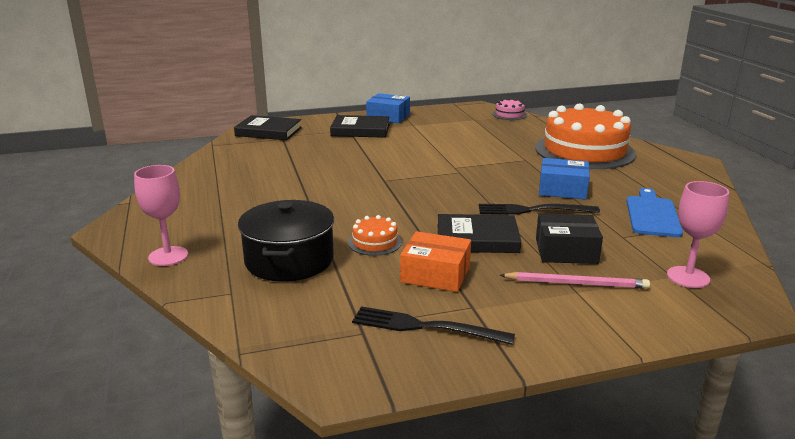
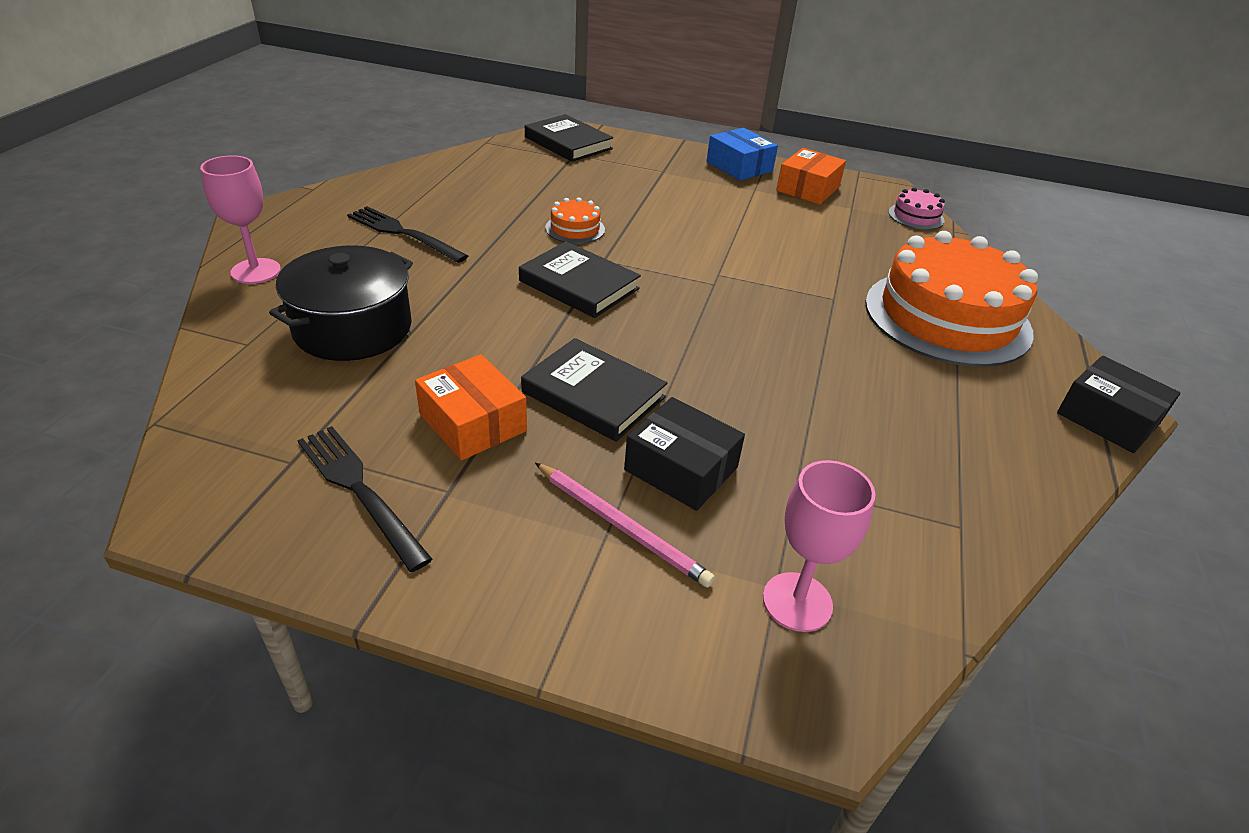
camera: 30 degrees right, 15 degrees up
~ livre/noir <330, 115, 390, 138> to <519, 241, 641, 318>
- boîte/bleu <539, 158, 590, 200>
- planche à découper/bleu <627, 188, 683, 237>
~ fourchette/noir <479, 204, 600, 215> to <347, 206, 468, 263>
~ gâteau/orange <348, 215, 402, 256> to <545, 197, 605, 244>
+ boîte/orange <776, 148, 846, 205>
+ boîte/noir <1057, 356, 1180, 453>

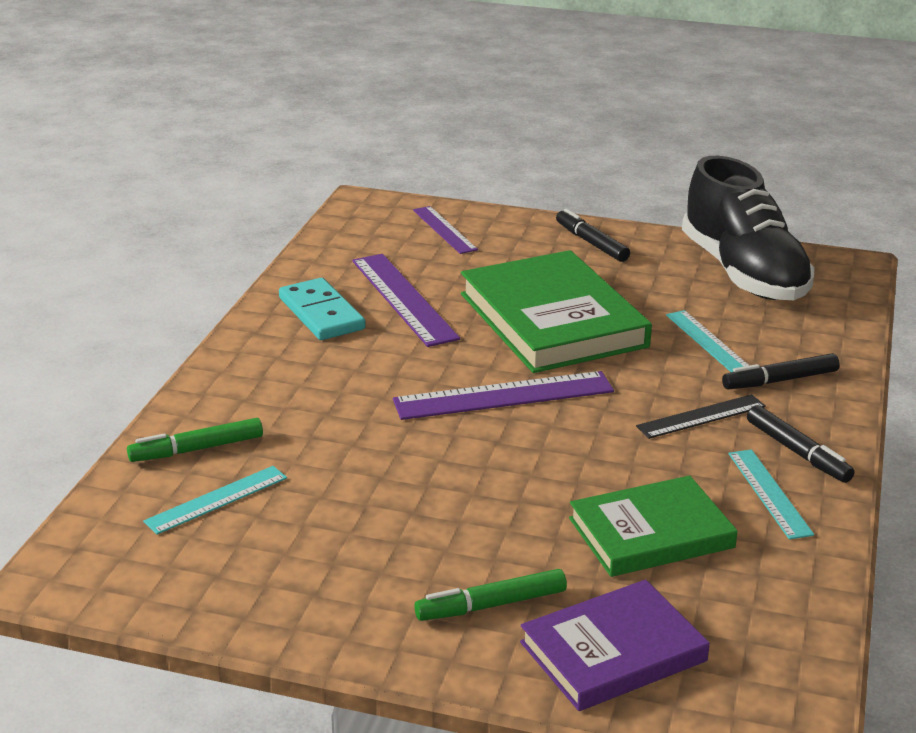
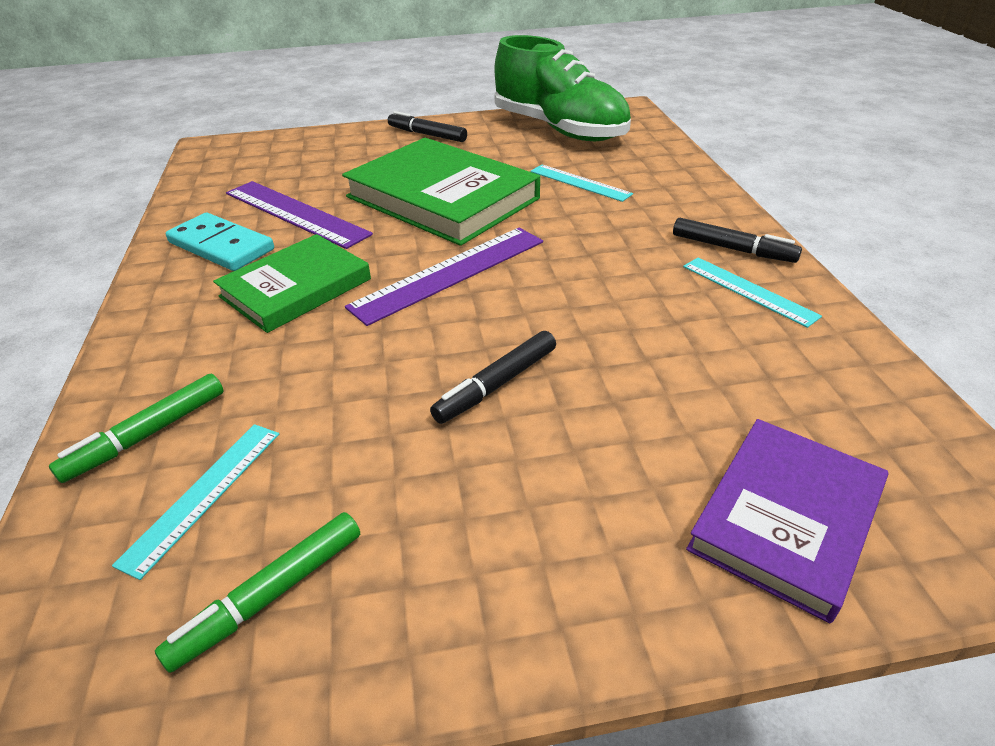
camera: 25 degrees left, 10 degrees up
~ chaussure/noir <682, 156, 815, 300> to chaussure/vert <494, 35, 631, 141>
- règle/violet <413, 206, 478, 254>
~ feutre/noir <722, 353, 840, 389> to <430, 331, 556, 424>
- règle/noir <636, 394, 766, 439>
~ livre/vert <569, 475, 738, 577> to <213, 234, 371, 333>
~ feutre/vert <414, 569, 567, 621> to <155, 512, 360, 673>

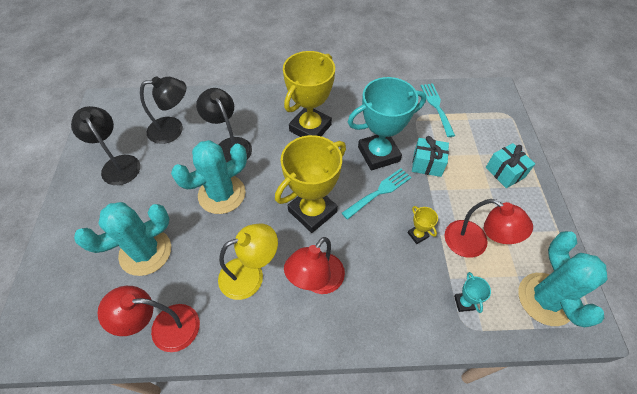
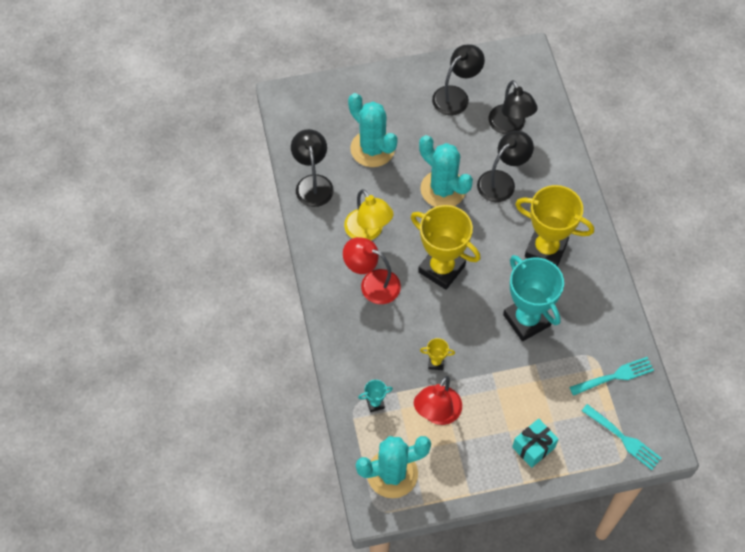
camera: 80 degrees right, 5 degrees up
- cadeau/turquoise <412, 136, 449, 177>
~ fourchette/turquoise <342, 168, 411, 220> to <582, 404, 661, 470>
~ trophée/jaune <408, 206, 438, 244> = <420, 338, 455, 370> 45 degrees clockwise
~ lampe/rouge <97, 286, 200, 352> to lampe/noir <291, 129, 334, 207>

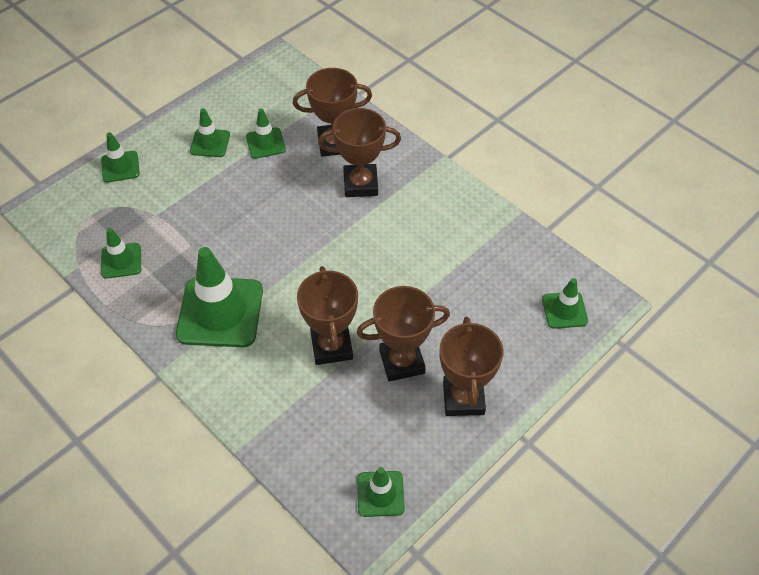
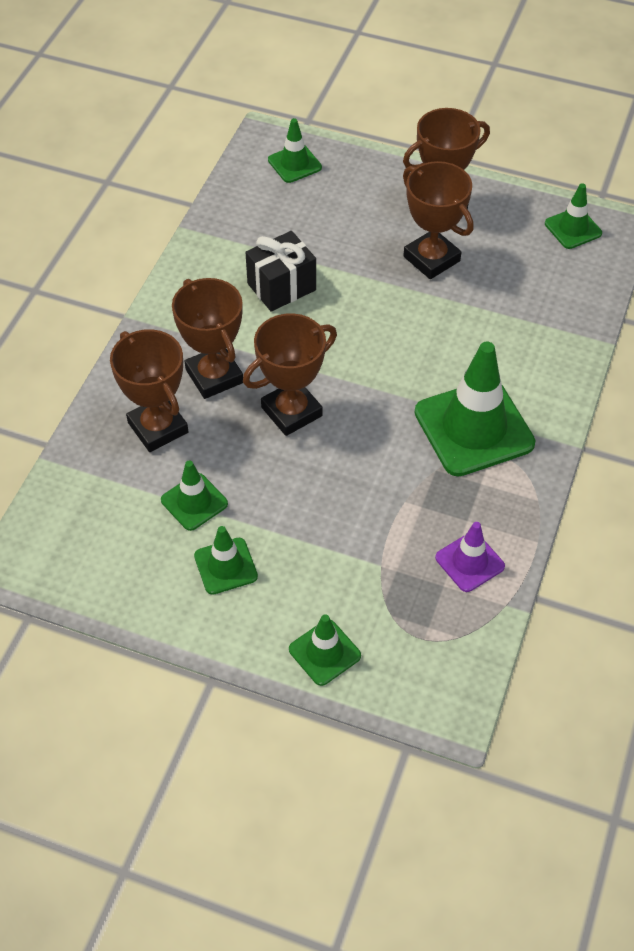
camera: 115 degrees left, 0 degrees up
~ cône de chantier/vert <101, 228, 141, 279> to cône de chantier/violet <435, 522, 505, 592>
~ trophée/marron <297, 266, 358, 365> to <243, 313, 337, 436>
+ cadeau/noir <245, 231, 316, 312>

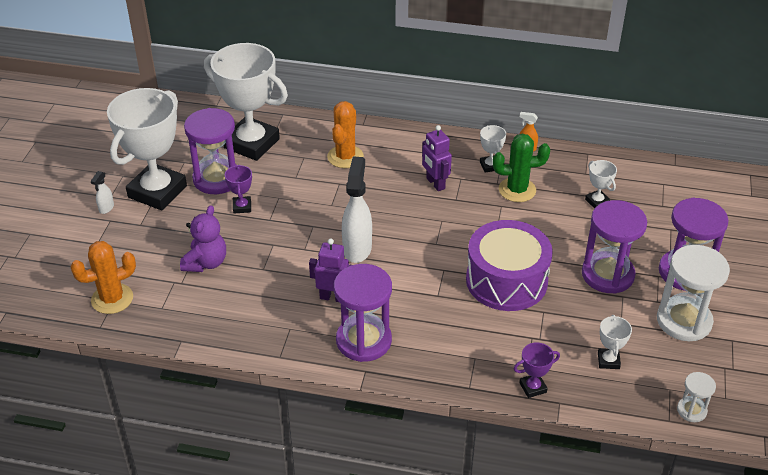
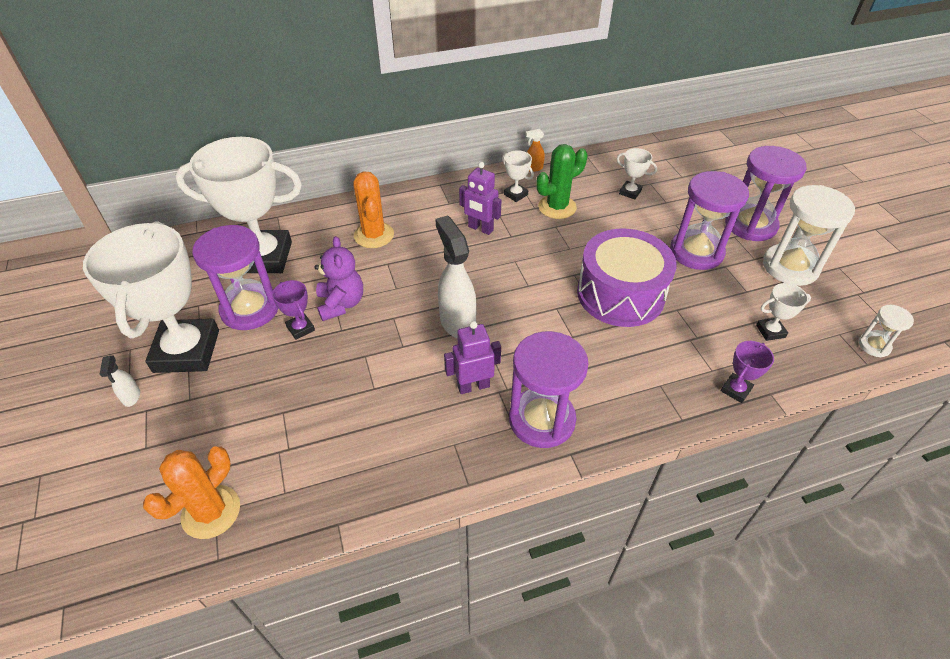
camera: 30 degrees left, 5 degrees up
~ ours en peluche/violet <180, 205, 226, 272> to <314, 236, 363, 321>
~ trophée/blanc <598, 315, 632, 369> = <756, 283, 811, 341> 75 degrees counterclockwise

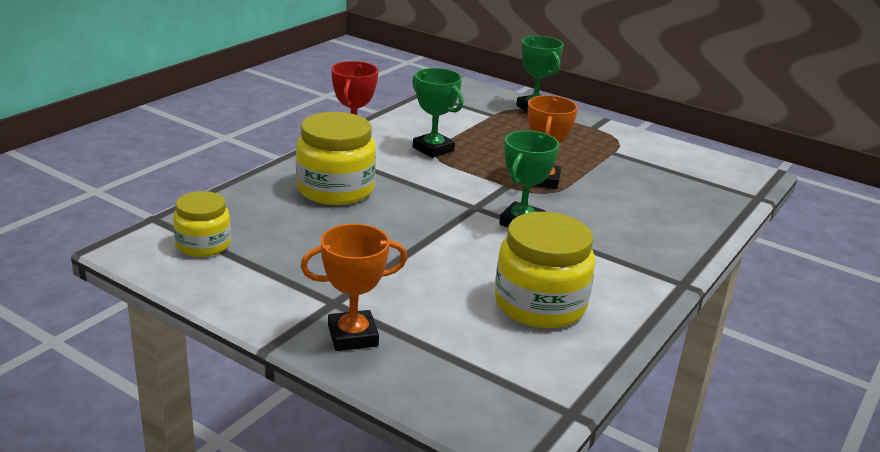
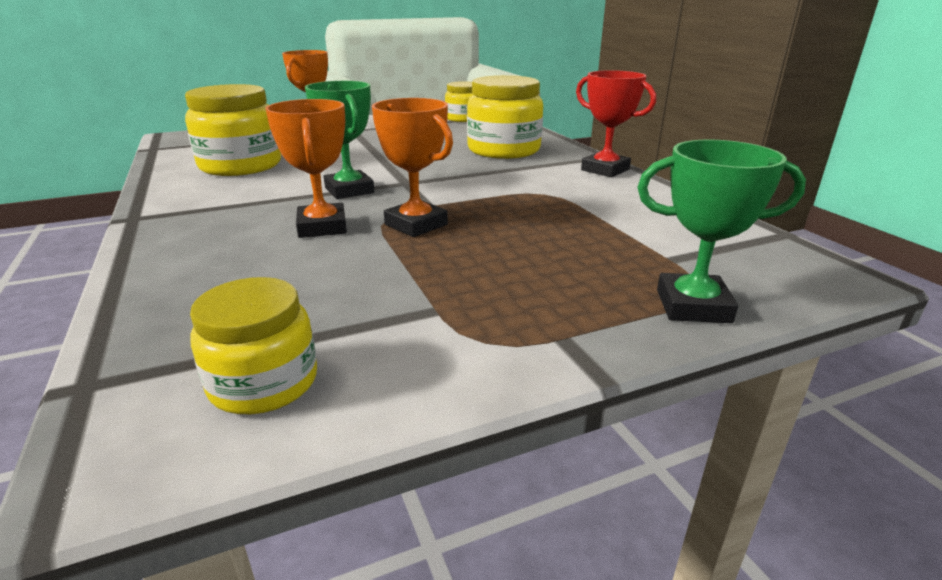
camera: 125 degrees right, 0 degrees up
- trophée/vert <412, 68, 463, 158>
+ trophée/orange <265, 99, 347, 238>
+ bocal/jaune <190, 277, 317, 414>

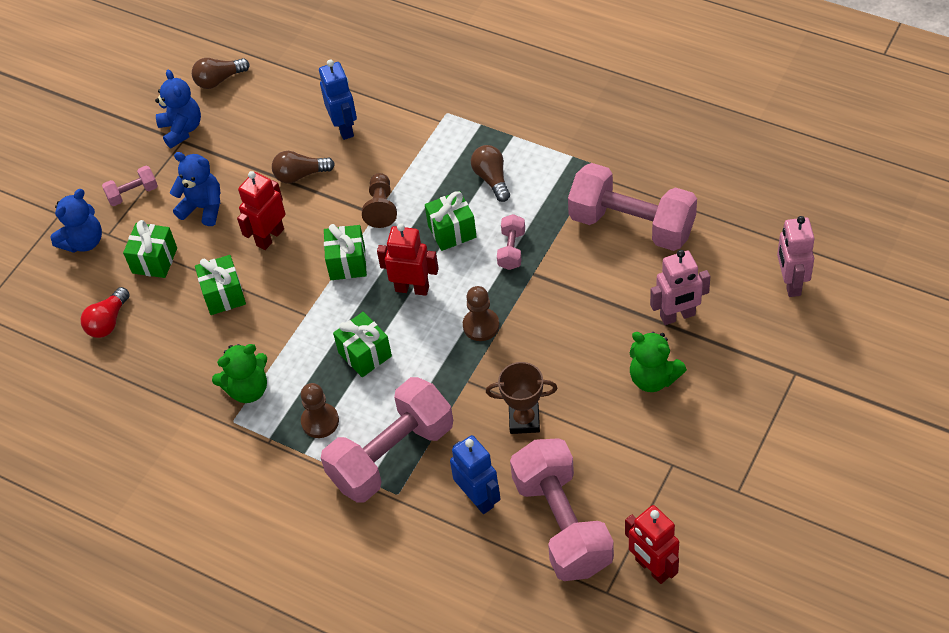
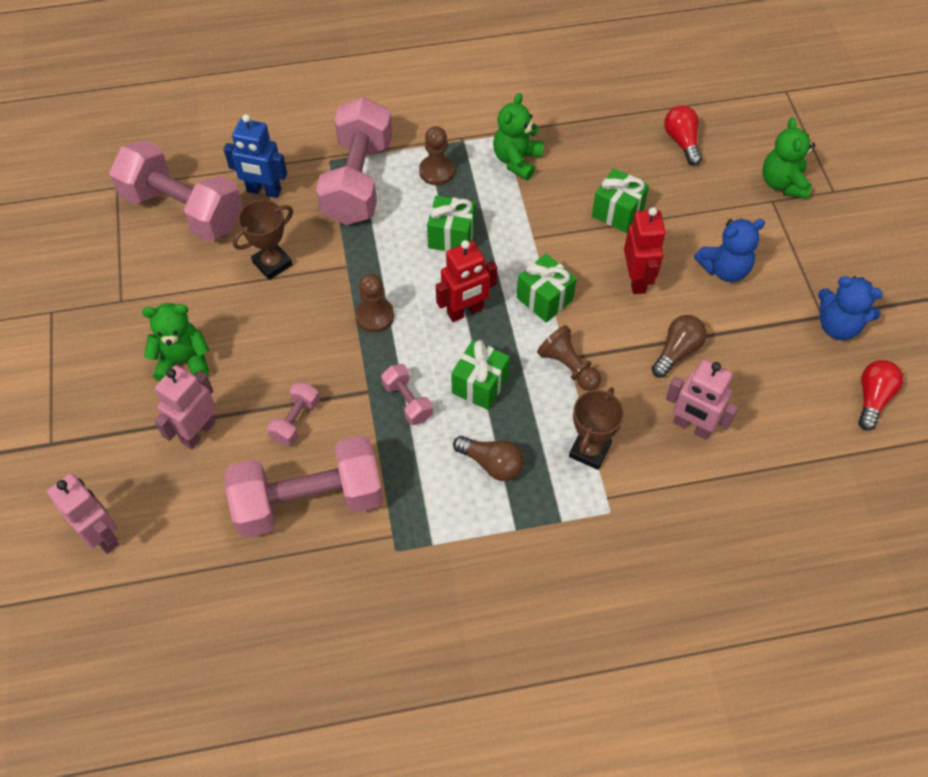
camera: 135 degrees right, 5 degrees up
~ ampoule/marron <192, 58, 249, 89> to ampoule/rouge <858, 360, 903, 431>
~ robot/bleu <319, 60, 357, 140> to robot/rose <666, 360, 738, 440>
~ haltère/rose <102, 166, 158, 206> to <267, 382, 320, 445>
~ ours en peluche/bleu <51, 189, 102, 253> to ours en peluche/vert <762, 117, 816, 199>
- cadeau/vert <123, 220, 177, 278>
- robot/rouge <625, 505, 679, 584>
+ trophée/marron <569, 387, 624, 470>

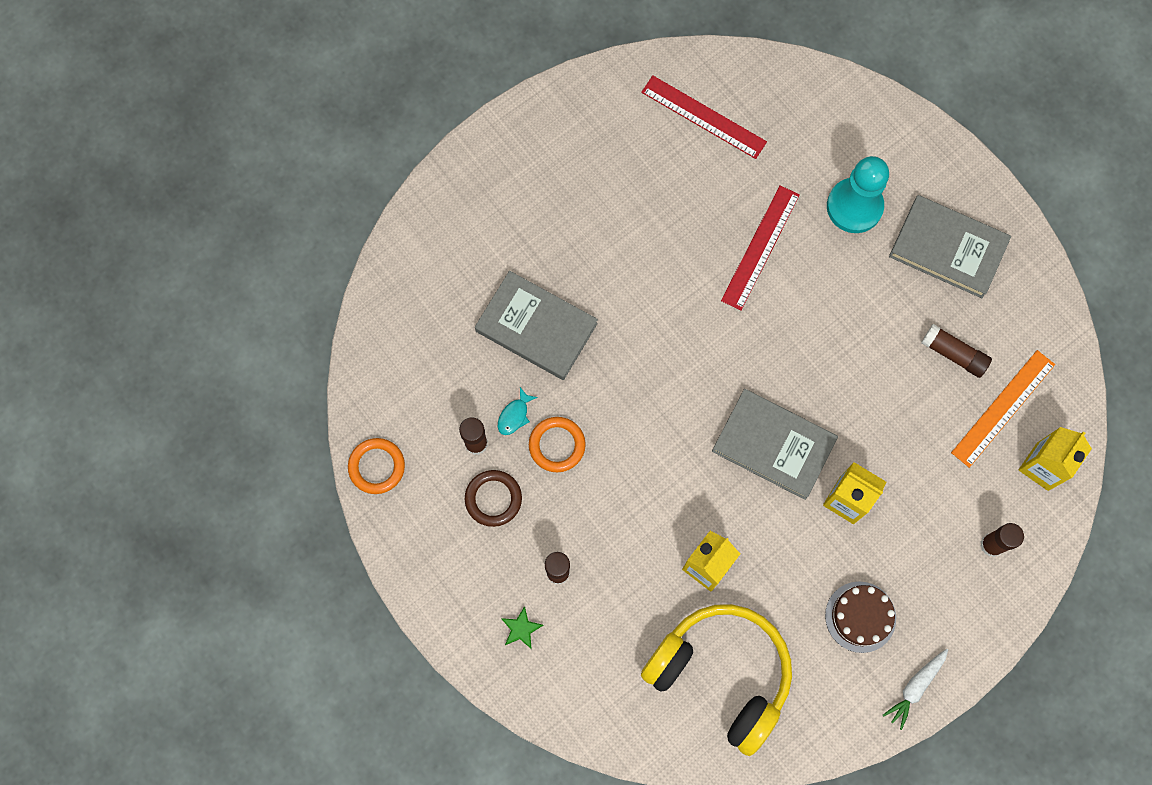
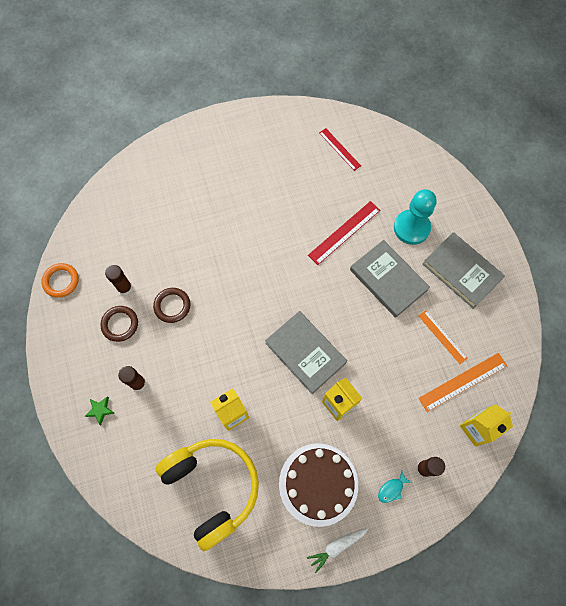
camera: 20 degrees right, 5 degrees down
~ règle/rouge <641, 75, 767, 159> = <319, 128, 361, 171> x0.67
~ livre/gris <475, 271, 598, 380> to <350, 240, 430, 318>
~ bâton de colle/marron <921, 324, 992, 378> to règle/orange <418, 310, 468, 364>
~ poisson/turquoise <498, 387, 538, 435> to <378, 471, 411, 503>
~ anneau/orange <529, 417, 586, 472> to anneau/marron <153, 288, 190, 323>
~ gâteau/marron <825, 582, 896, 653> = <279, 443, 358, 527> x1.60

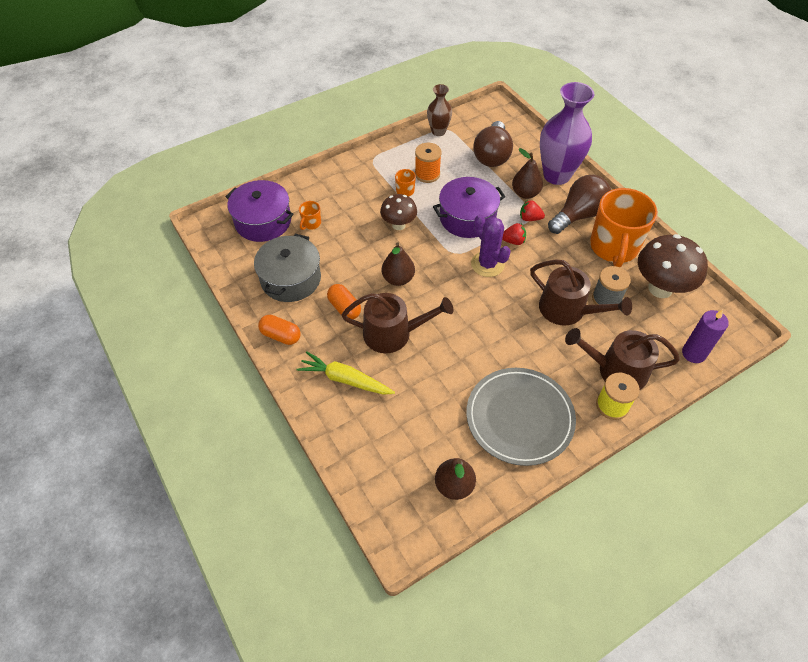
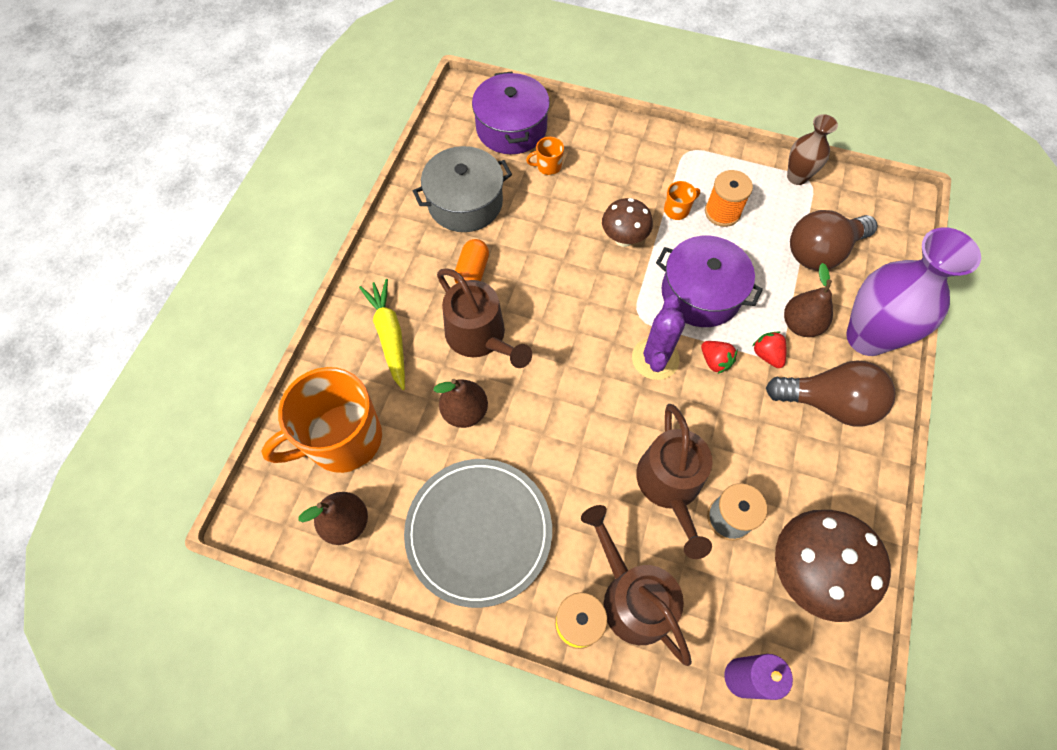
camera: 50 degrees right, 10 degrees up
~ tasse/orange <590, 188, 658, 267> to <261, 367, 382, 473>
~ poire/marron <382, 242, 415, 286> to <433, 379, 488, 428>
- gélule/orange <258, 315, 301, 345>

